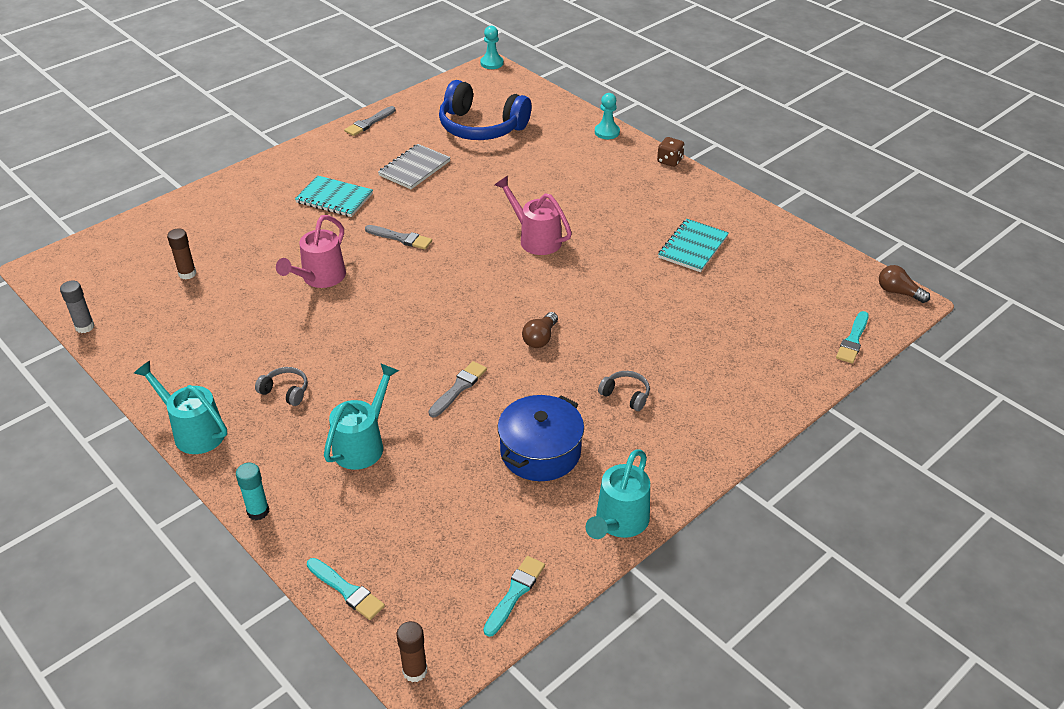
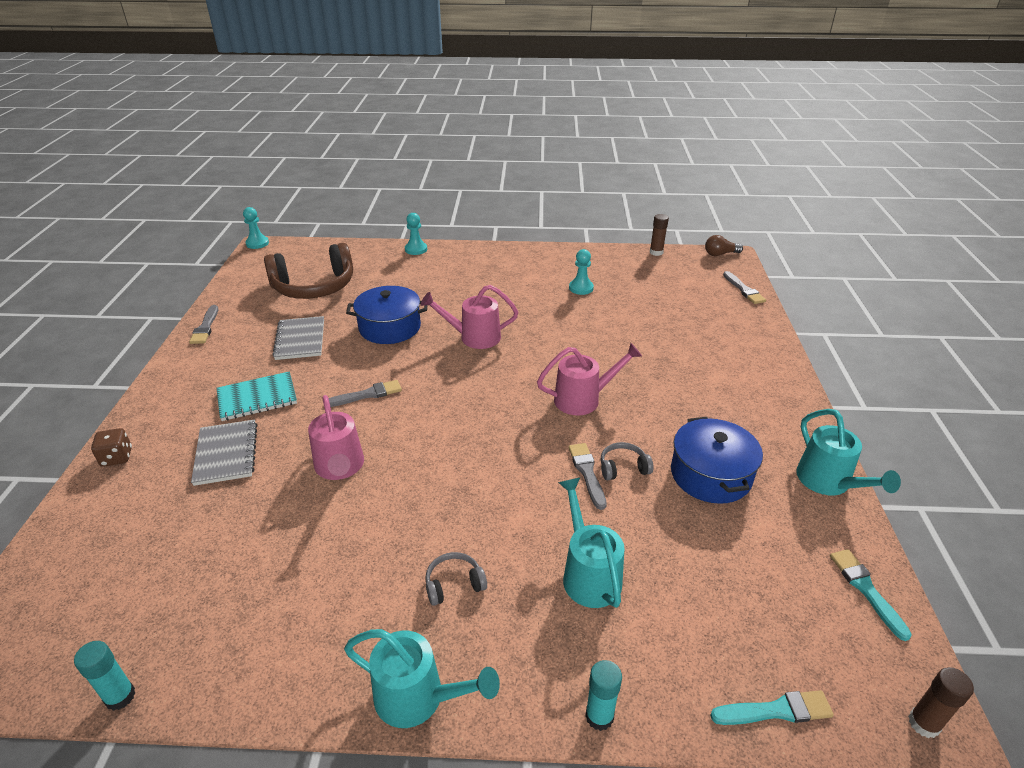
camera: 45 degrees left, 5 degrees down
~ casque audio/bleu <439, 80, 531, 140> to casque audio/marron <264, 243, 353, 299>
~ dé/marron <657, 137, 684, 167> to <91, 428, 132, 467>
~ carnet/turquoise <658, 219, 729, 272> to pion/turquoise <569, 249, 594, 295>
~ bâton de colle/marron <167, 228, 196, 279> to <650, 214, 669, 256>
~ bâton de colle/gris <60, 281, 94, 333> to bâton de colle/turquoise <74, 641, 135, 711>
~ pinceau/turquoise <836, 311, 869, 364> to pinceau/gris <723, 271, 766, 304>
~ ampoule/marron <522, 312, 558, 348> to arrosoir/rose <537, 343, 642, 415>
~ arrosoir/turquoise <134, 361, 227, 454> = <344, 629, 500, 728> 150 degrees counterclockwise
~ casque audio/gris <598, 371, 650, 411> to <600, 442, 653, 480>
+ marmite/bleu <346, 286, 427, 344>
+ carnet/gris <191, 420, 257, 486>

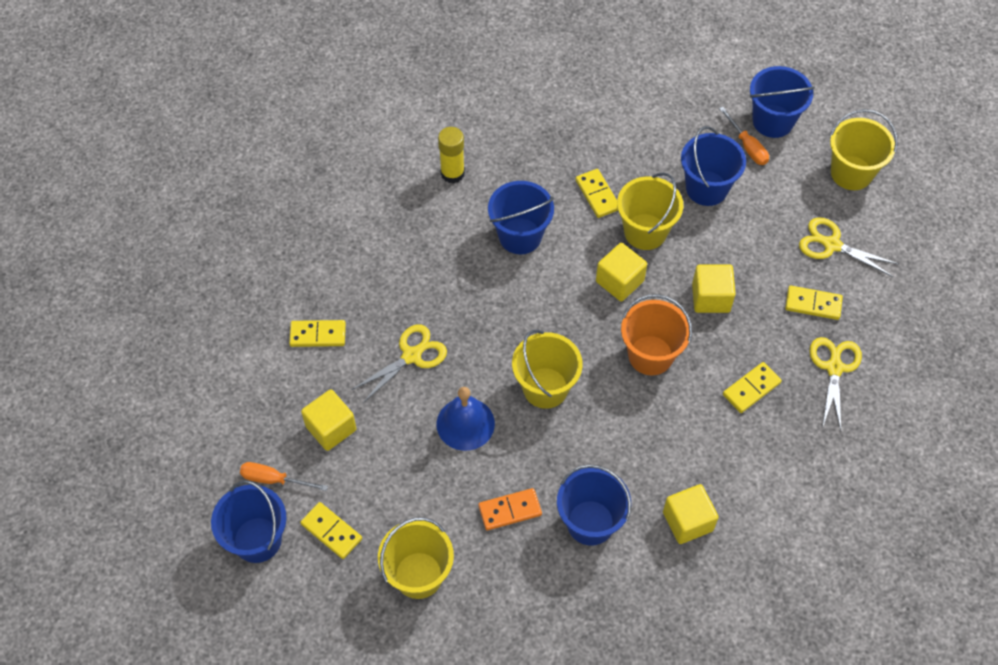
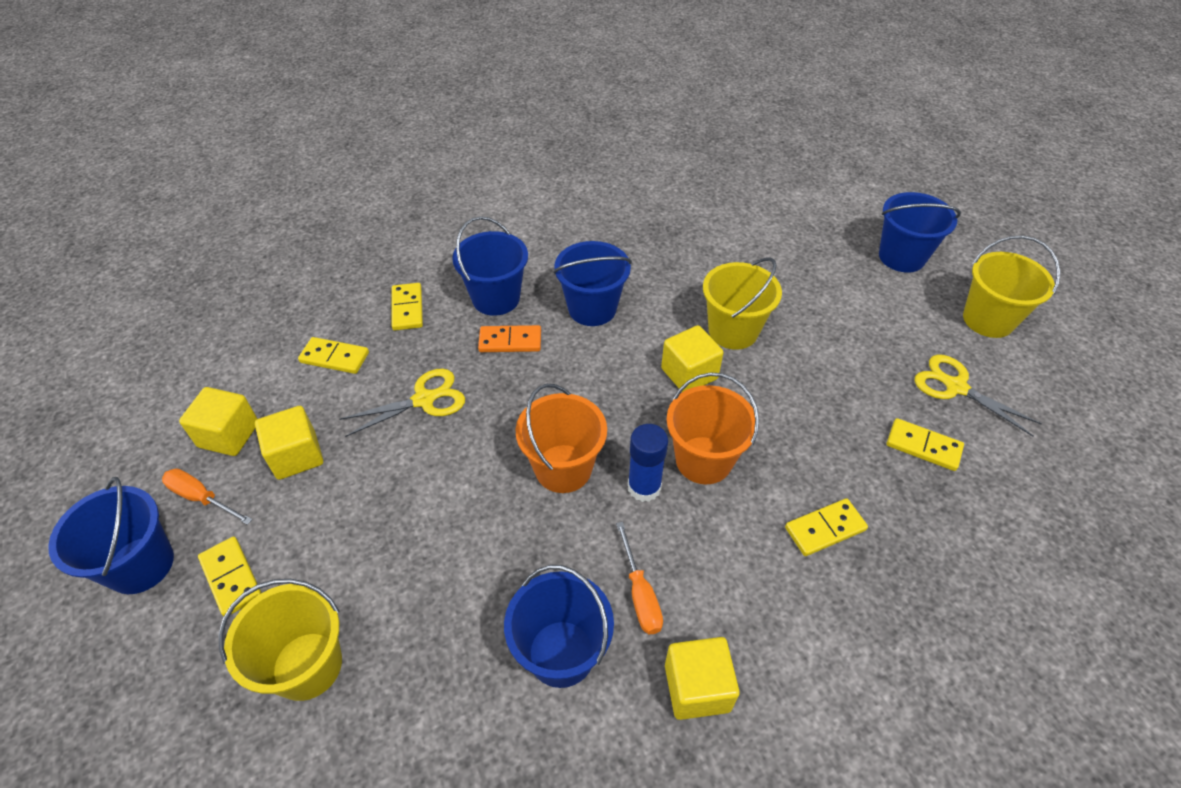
camera: 15 degrees right, 10 degrees down
~ tournevis/orange <719, 107, 769, 165> to <616, 522, 663, 634>
~ seau/bleu <681, 126, 746, 206> to <452, 216, 528, 316>
- bâton de colle/jaune <438, 127, 465, 184>
~ domino/jaune <575, 169, 618, 218> to <392, 283, 423, 331>
~ cube/jaune <692, 264, 736, 313> to <179, 387, 257, 456>
~ seau/jaune <512, 330, 583, 409> to seau/orange <515, 384, 607, 493>
- ciseaux/jaune <810, 337, 862, 430>
- cloche/bleu <437, 387, 495, 451>
~ domino/orange <478, 488, 542, 530> to <478, 325, 541, 352>
+ bâton de colle/bleu <628, 424, 668, 502>

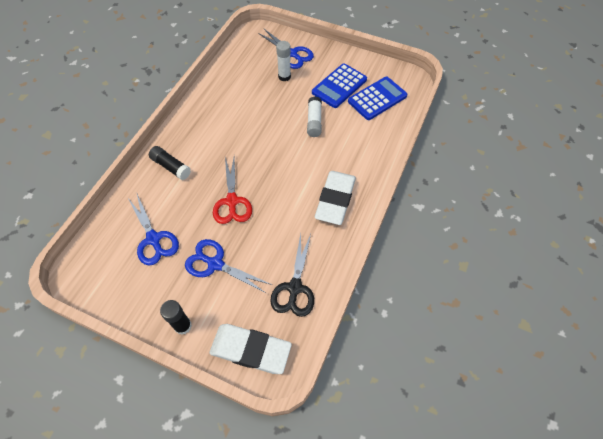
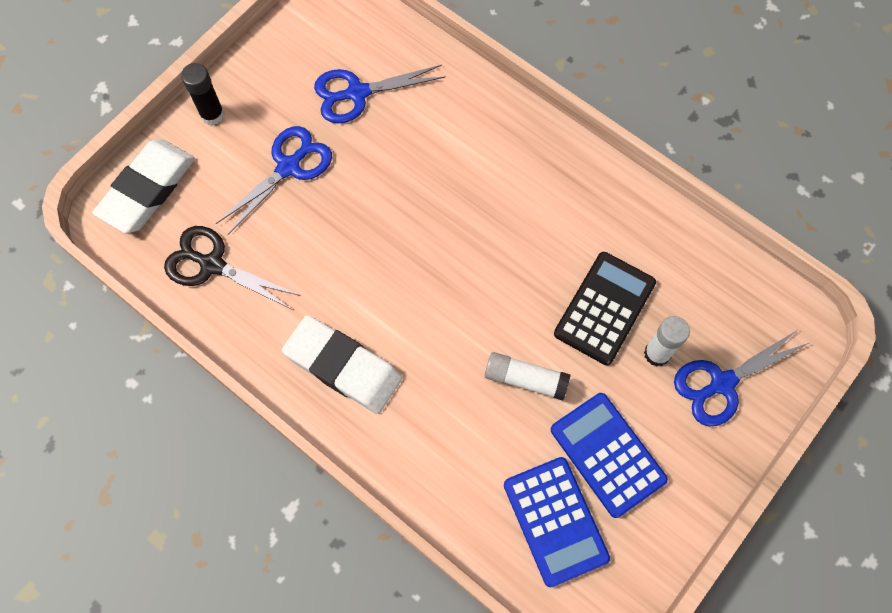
camera: 105 degrees right, 10 degrees up
- bâton de colle/noir <149, 146, 191, 180>
- ciseaux/rouge <213, 157, 252, 224>
+ calculatrice/noir <554, 252, 656, 365>

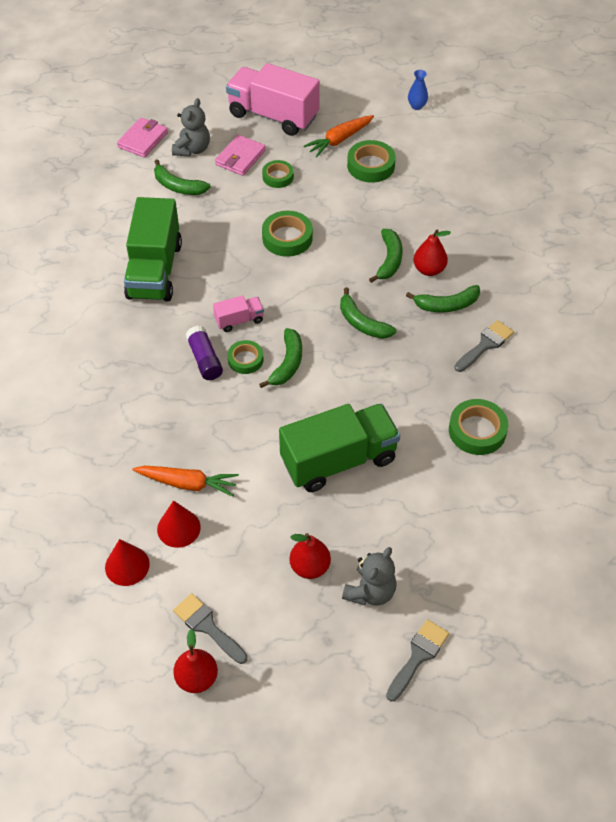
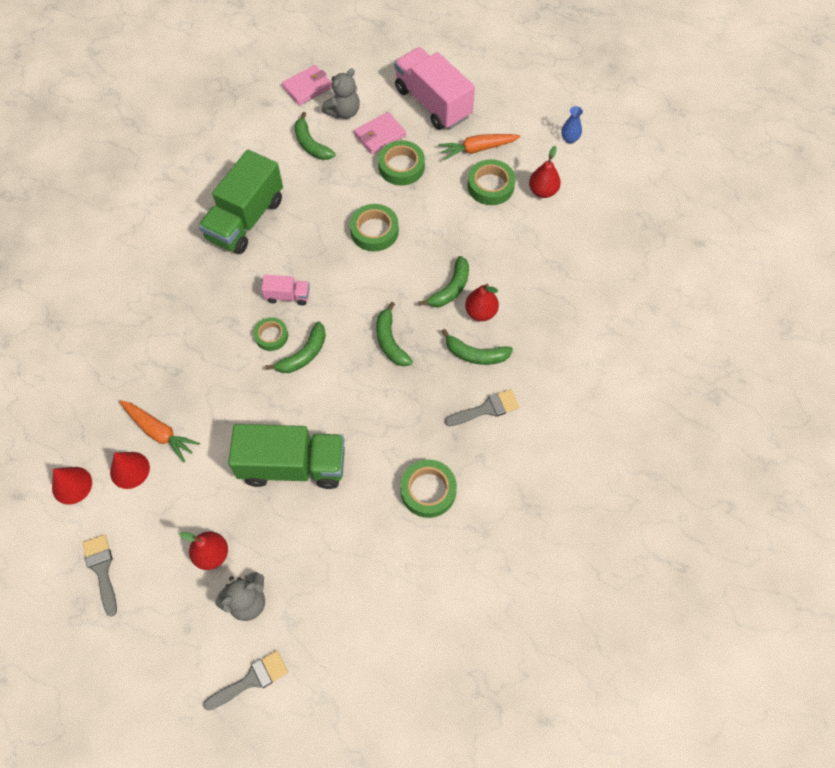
camera: 25 degrees right, 10 degrees up
~ ruban adhésif/vert <262, 160, 294, 188> = <378, 140, 425, 186> x1.54
- bâton de colle/violet <186, 326, 223, 380>
~ poire/rouge <173, 629, 218, 693> to <529, 146, 561, 198>

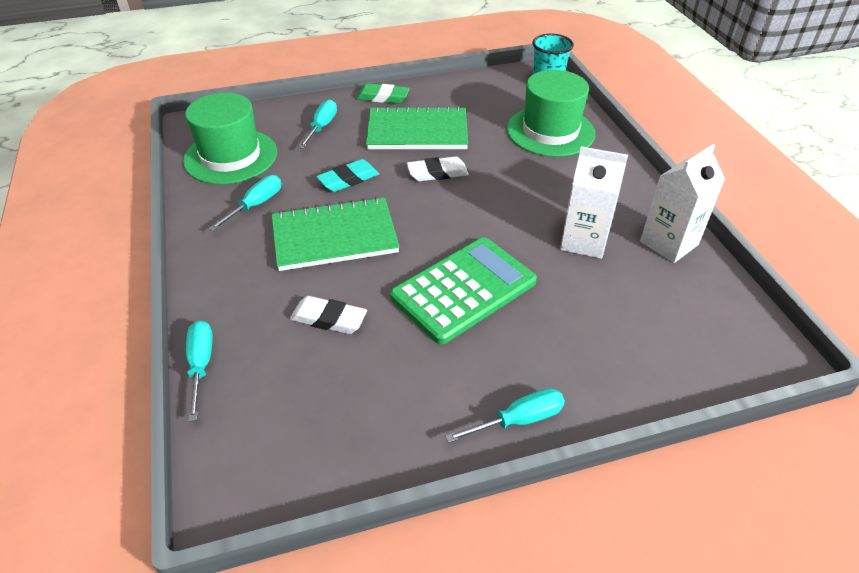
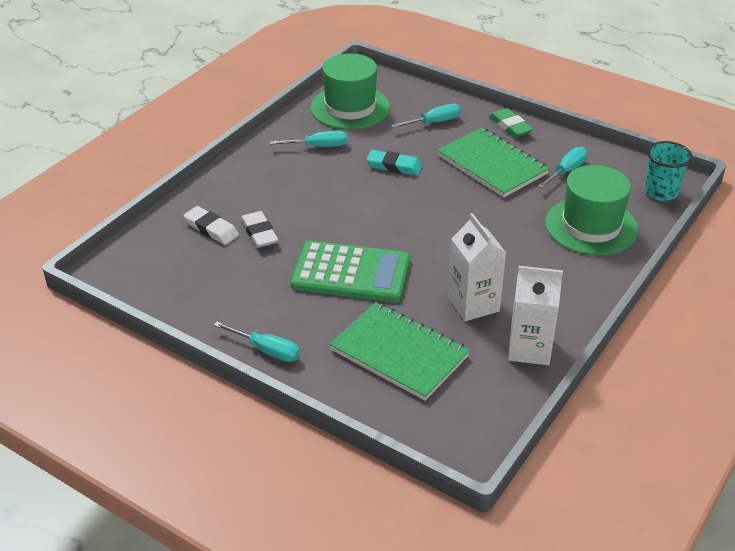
camera: 50 degrees right, 5 degrees down
~ gomme/blanc <407, 156, 469, 181> to <183, 206, 239, 245>
~ carnet/vert <271, 197, 400, 271> to <329, 302, 470, 401>
~ tournevis/turquoise <186, 320, 213, 422> to <538, 147, 587, 188>

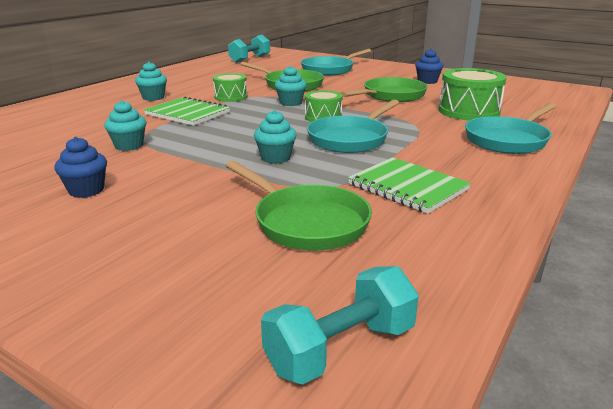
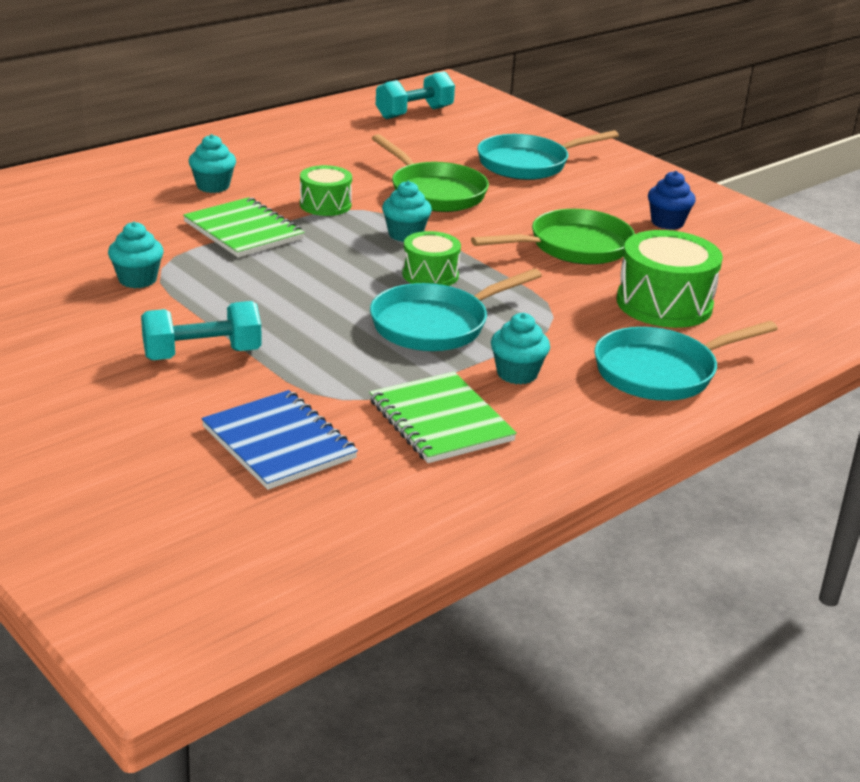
camera: 15 degrees right, 5 degrees up
~ muffin/turquoise <254, 110, 296, 164> to <491, 313, 550, 384>
- muffin/bleu <54, 137, 107, 198>
~ poêle/vert <226, 161, 372, 251> to carnet/bleu <201, 390, 358, 490>
~ haltère/turquoise <261, 266, 419, 385> to <141, 301, 262, 360>

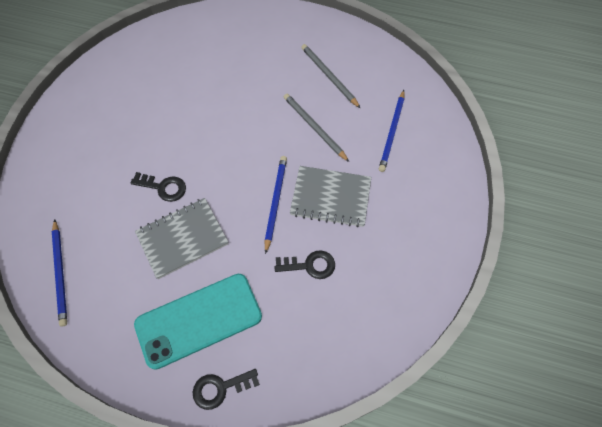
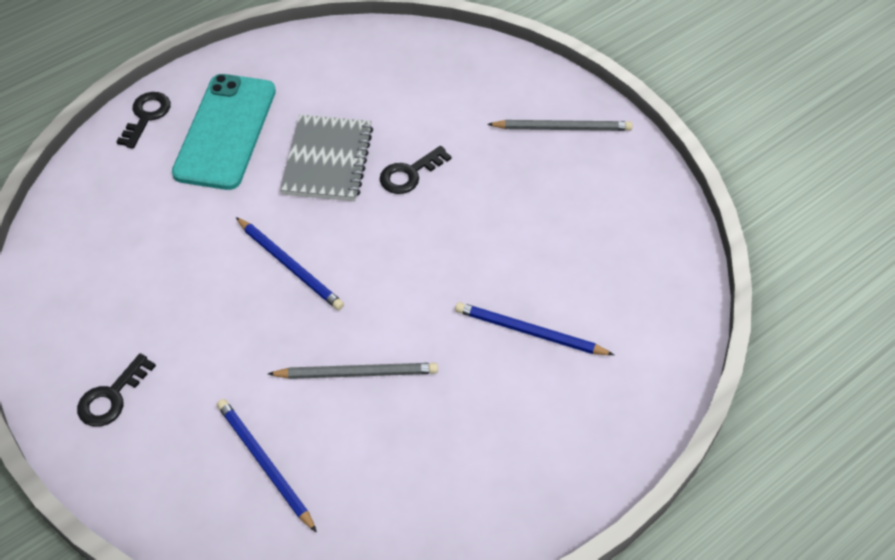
camera: 125 degrees right, 10 degrees down
~ crayon/gris <301, 44, 360, 108> to <487, 120, 633, 131>
- carnet/gris <290, 166, 371, 227>
~ crayon/bleu <52, 219, 67, 326> to <455, 302, 614, 355>
~ clé/noir <274, 250, 335, 279> to <77, 353, 156, 427>

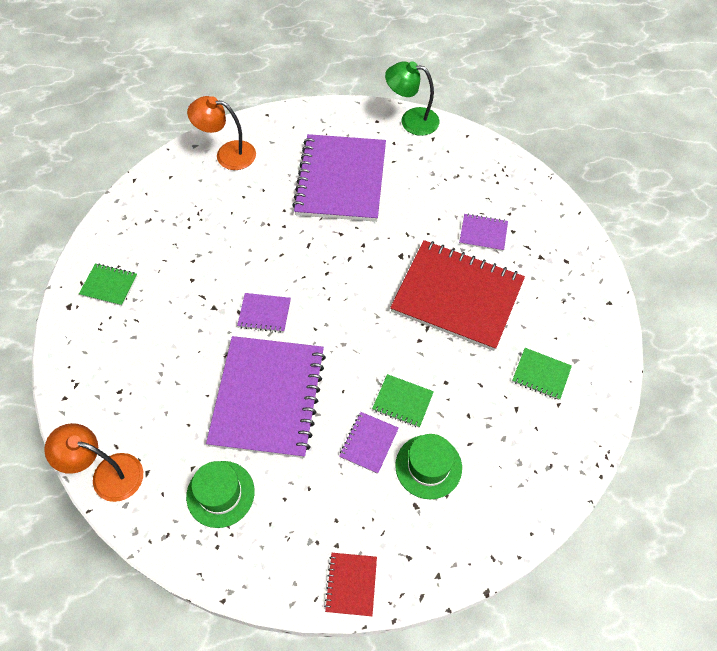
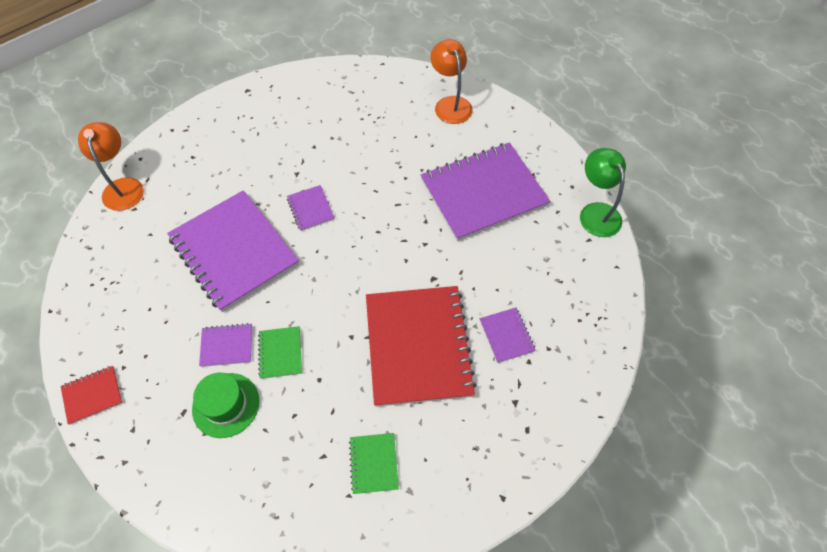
camera: 60 degrees right, 0 degrees up
- carnet/vert <79, 264, 137, 306>
~ carnet/violet <206, 336, 326, 458> = <167, 190, 299, 312> 75 degrees clockwise
- chapeau/vert <186, 461, 255, 528>

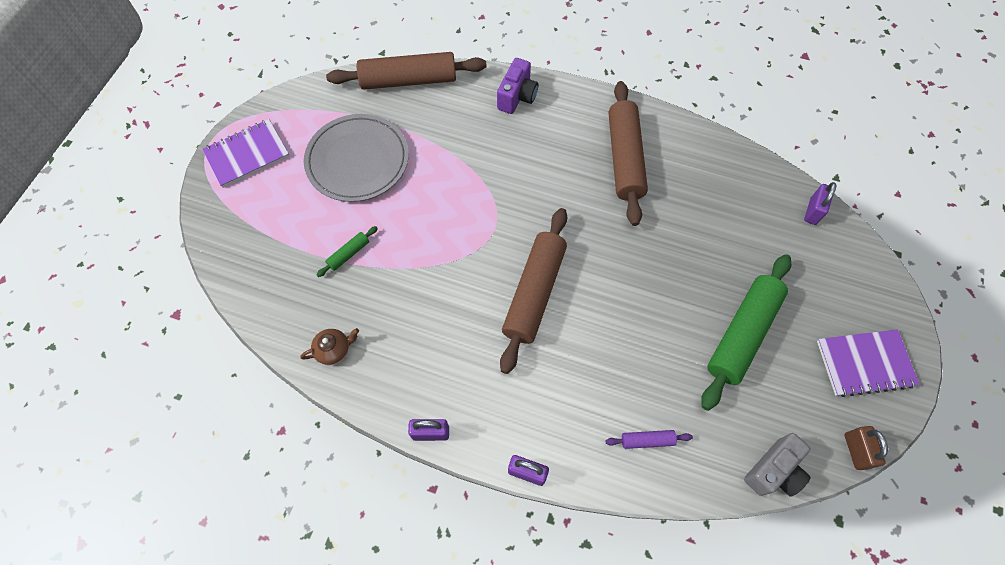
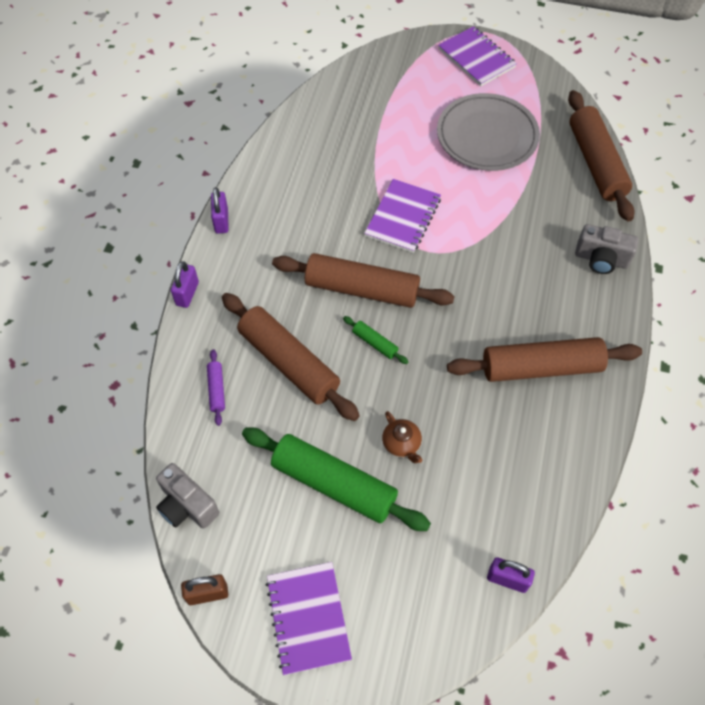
camera: 85 degrees right, 5 degrees down
~ appareil photo/violet <497, 58, 538, 114> to appareil photo/gris <575, 224, 639, 274>
~ rouleau à pâtisserie/vert <316, 226, 378, 277> to <343, 316, 408, 364>
~ théière/marron <300, 328, 359, 365> to <382, 411, 422, 463>
+ carnet/violet <364, 179, 441, 253>
+ rouleau à pâtisserie/marron <222, 293, 360, 421>

